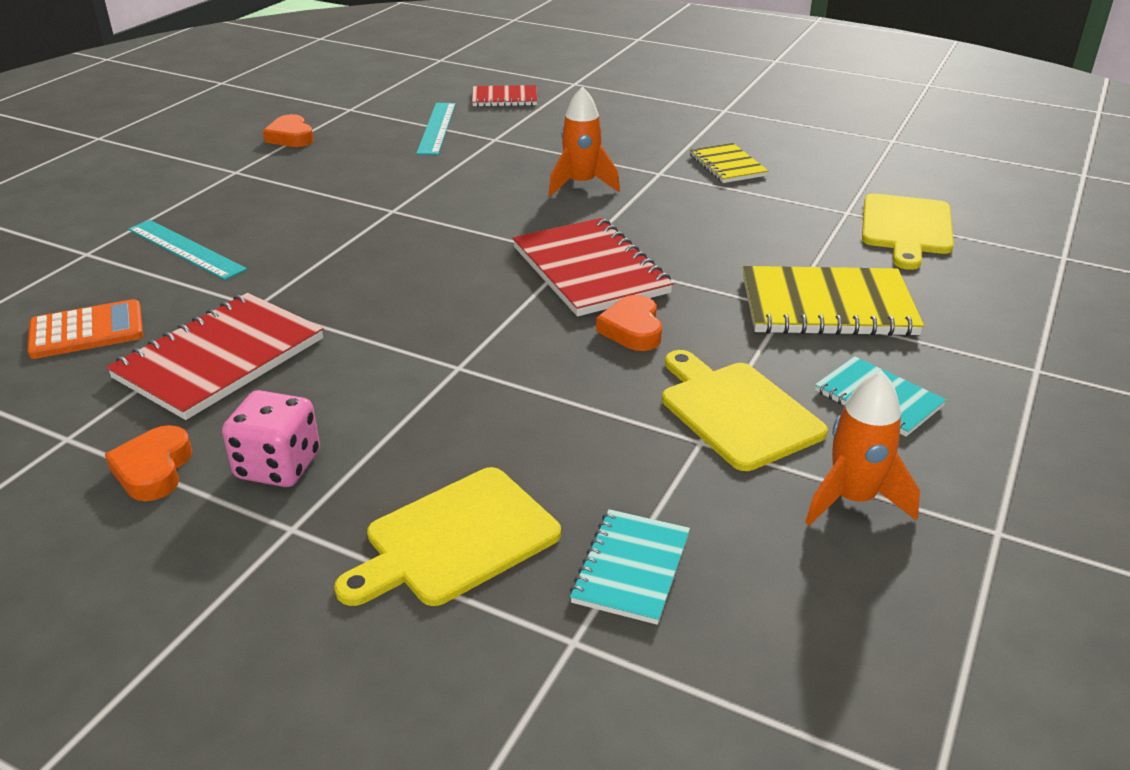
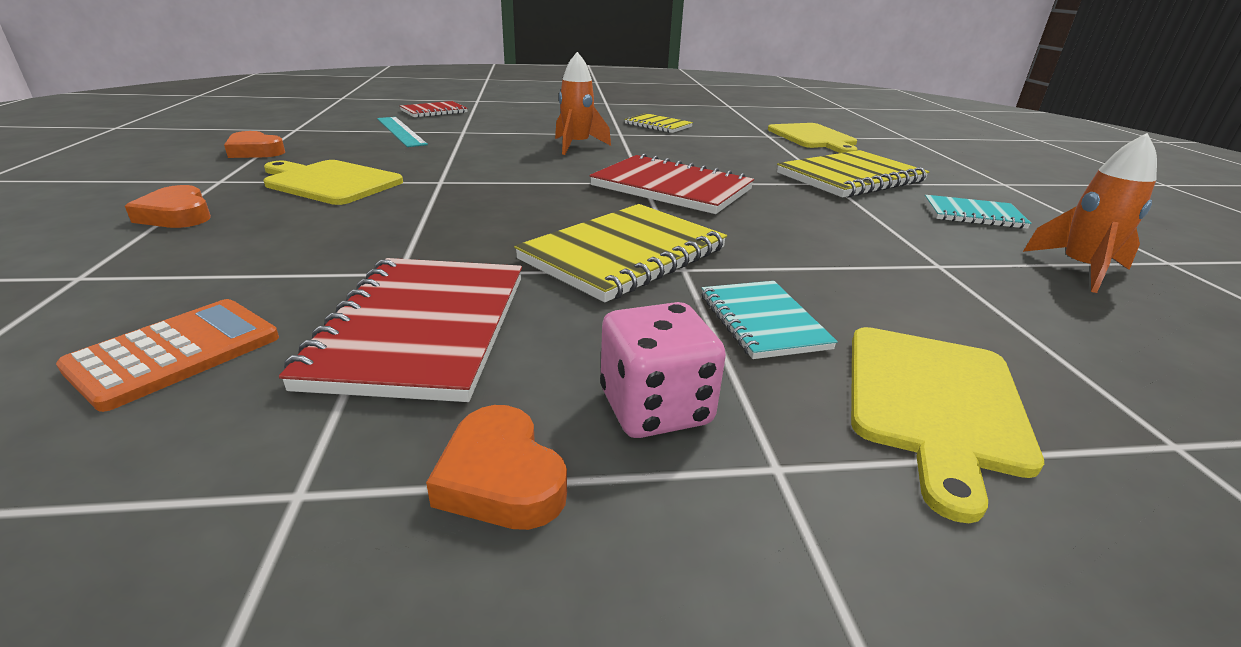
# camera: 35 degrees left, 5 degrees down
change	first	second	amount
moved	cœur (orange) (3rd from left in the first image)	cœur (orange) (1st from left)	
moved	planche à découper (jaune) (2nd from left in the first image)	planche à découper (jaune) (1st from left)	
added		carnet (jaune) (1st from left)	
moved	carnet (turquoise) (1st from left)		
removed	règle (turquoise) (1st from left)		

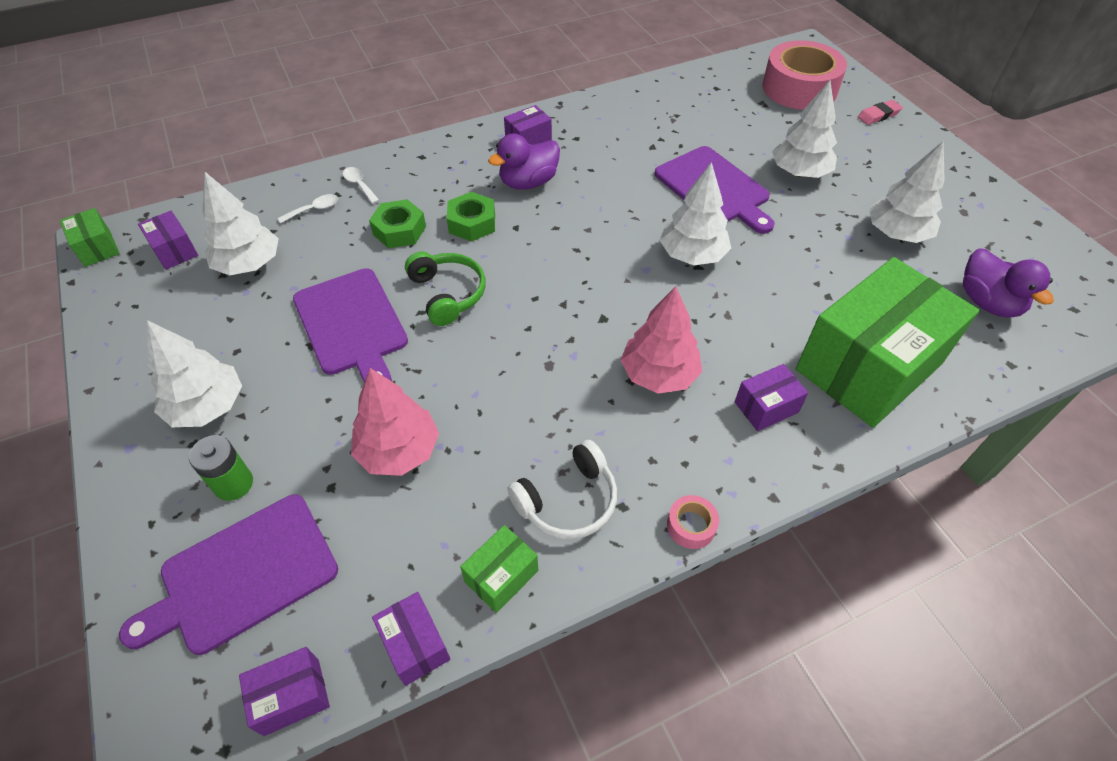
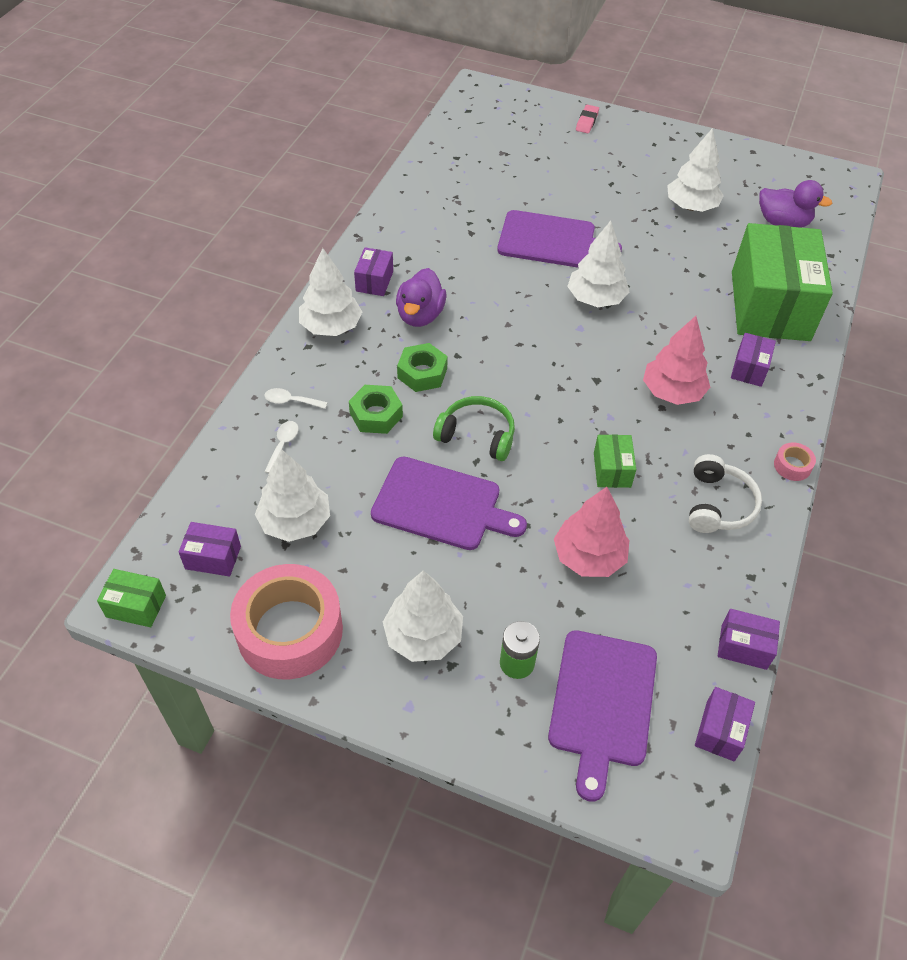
# camera: 45 degrees left, 0 degrees up
change	first	second	amount
moved	ruban adhésif (rose) (2nd from left in the first image)	ruban adhésif (rose) (1st from left)	
moved	arbre (blanc) (4th from left in the first image)	arbre (blanc) (2nd from left)	
moved	boîte (vert) (2nd from left)		

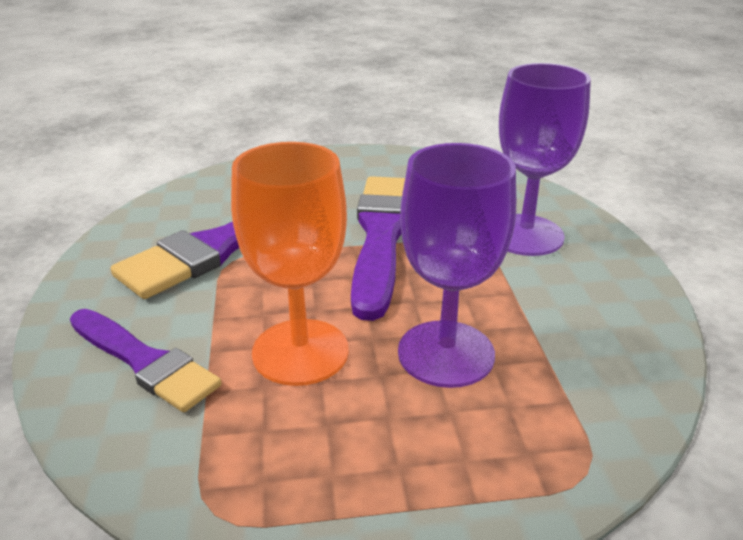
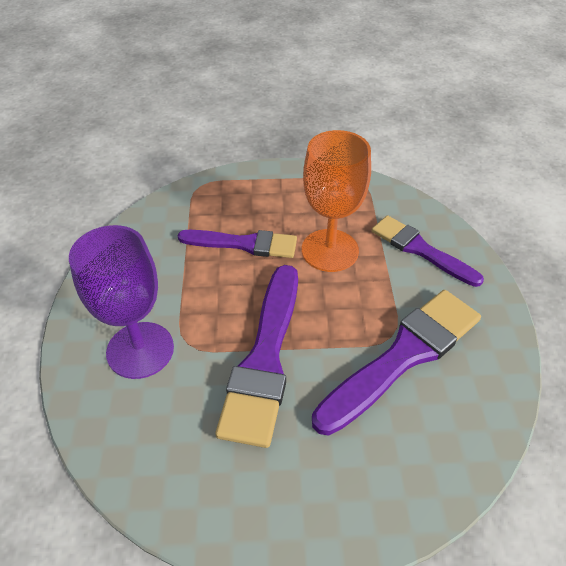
# camera: 175 degrees left, 15 degrees up
change	first	second	amount
replaced	verre à pied (violet) (1st from left)	pinceau (violet) (1st from left)	

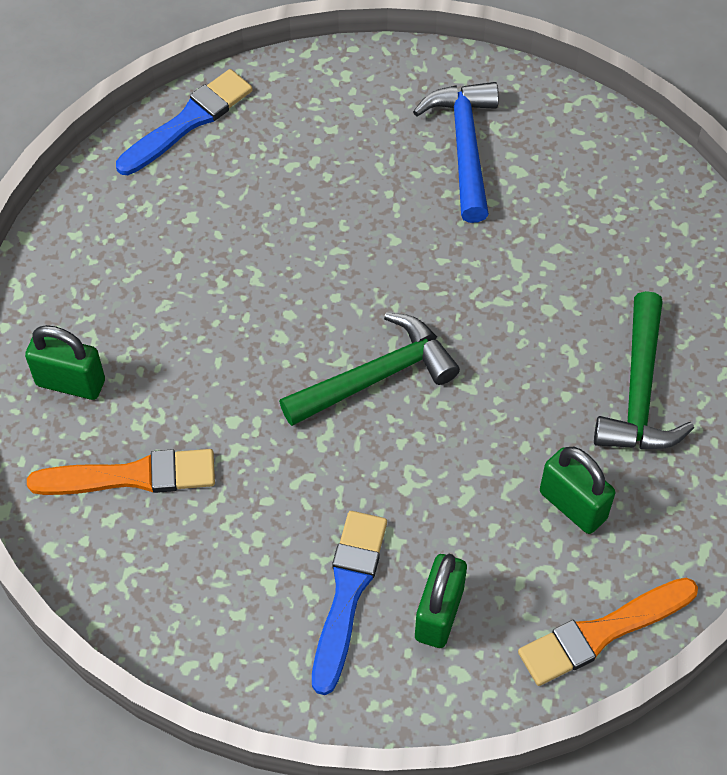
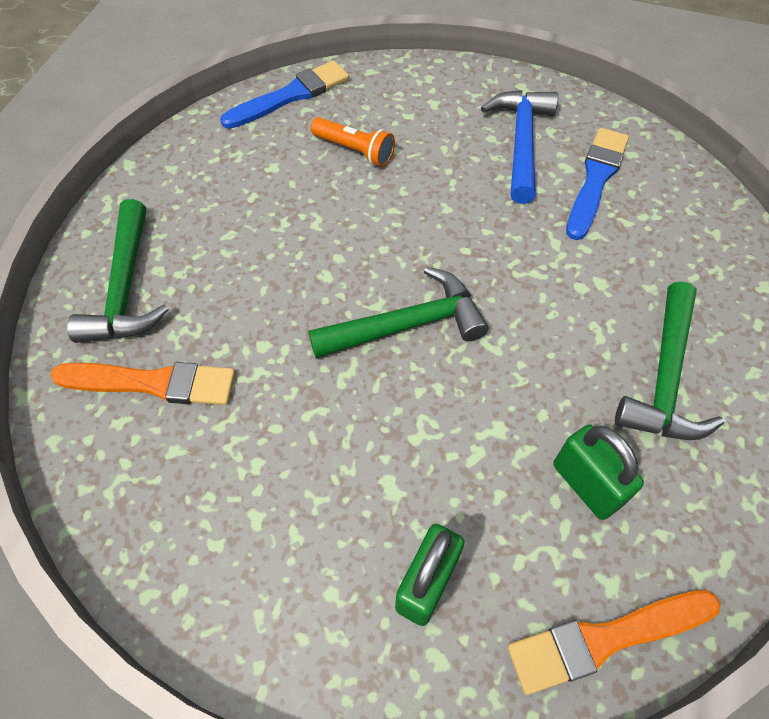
# camera: 10 degrees right, 0 degrees up
change	first	second	amount
replaced	cadenas (vert) (1st from left)	marteau (vert) (1st from left)	
added		lampe de poche (orange)	
moved	pinceau (bleu) (2nd from left)		

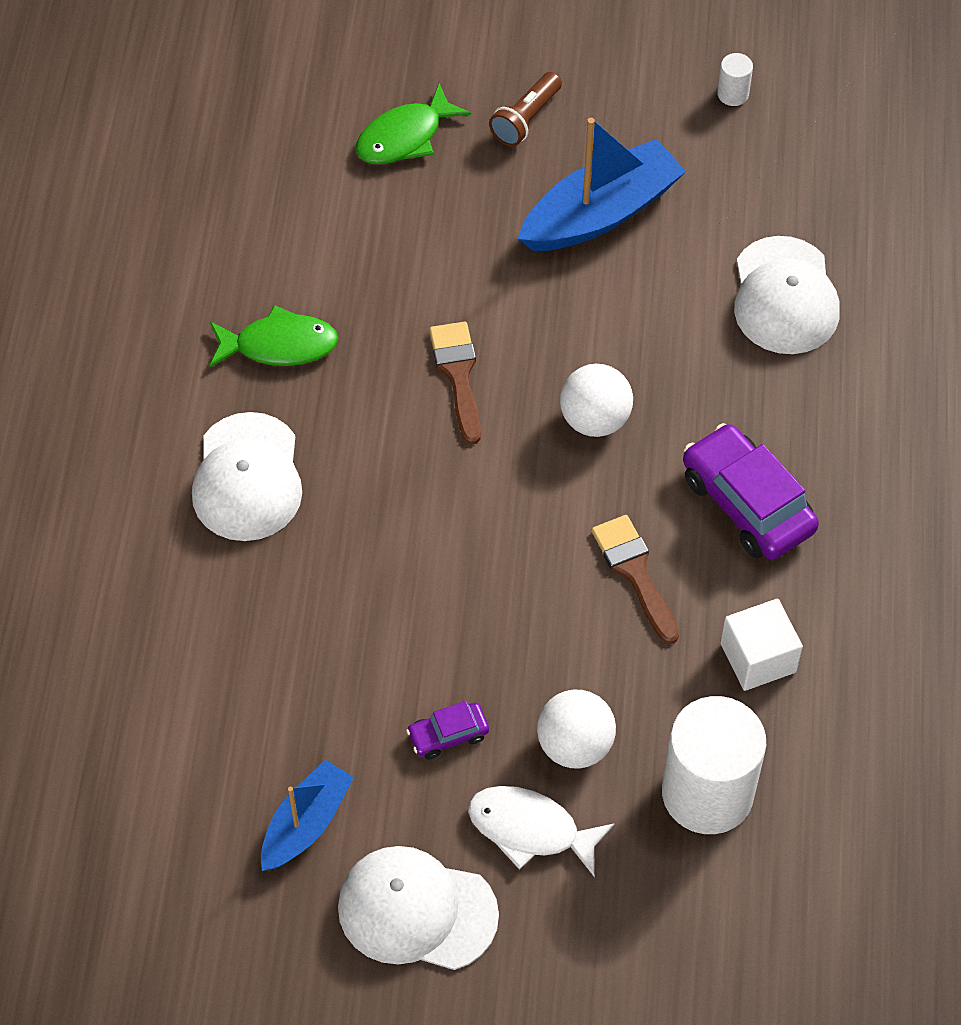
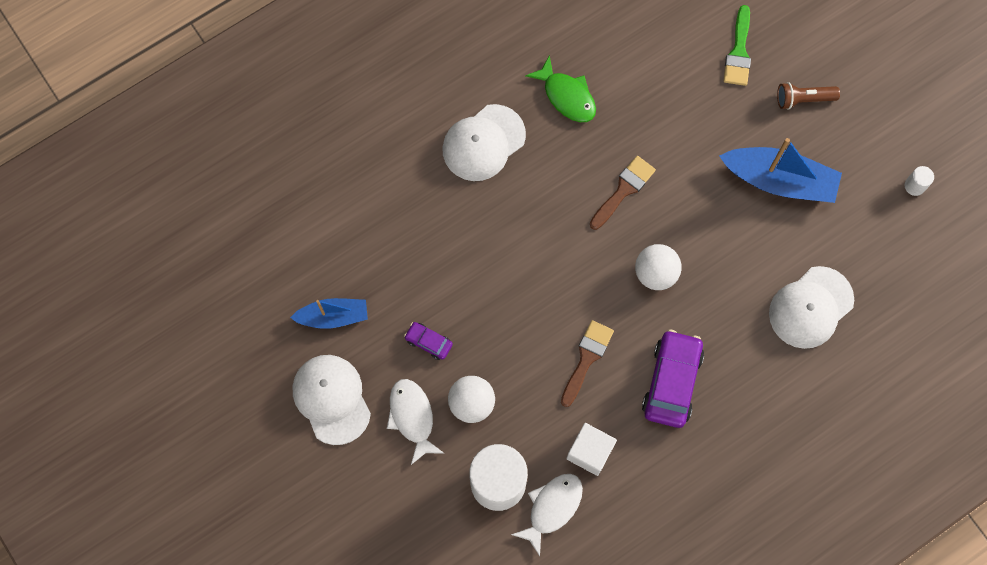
# camera: 50 degrees right, 15 degrees up
change	first	second	amount
added		poisson (blanc) (2nd from left)	
replaced	poisson (vert) (2nd from left)	pinceau (vert)	

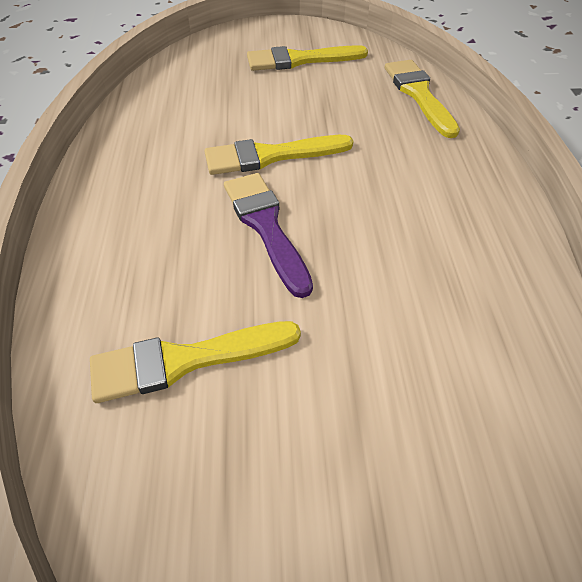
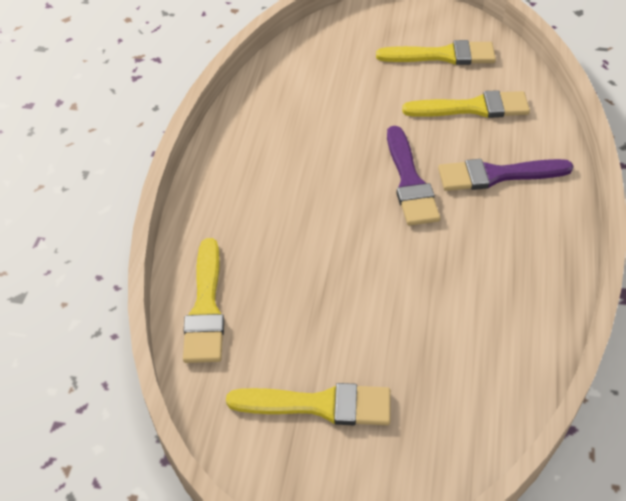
# camera: 165 degrees left, 0 degrees up
change	first	second	amount
moved	pinceau (jaune) (2nd from left in the first image)	pinceau (jaune) (3rd from left)	
added		pinceau (violet) (2nd from left)	

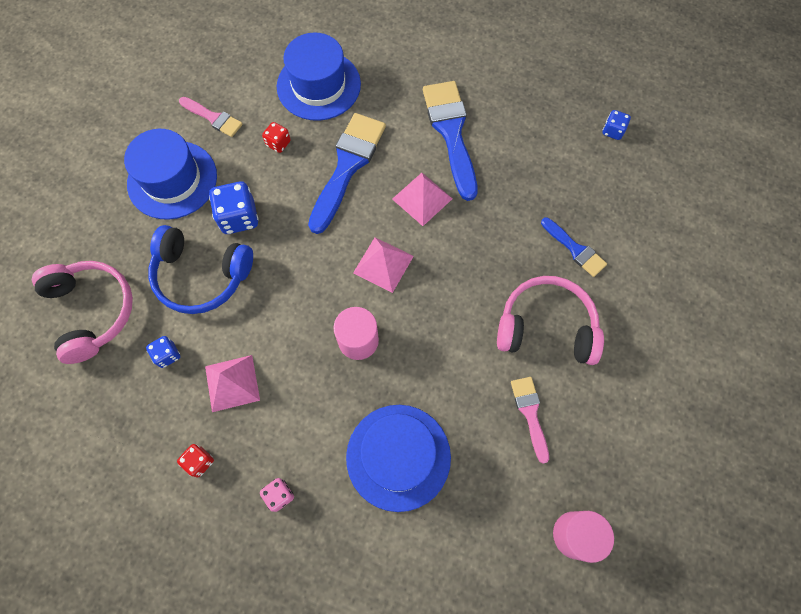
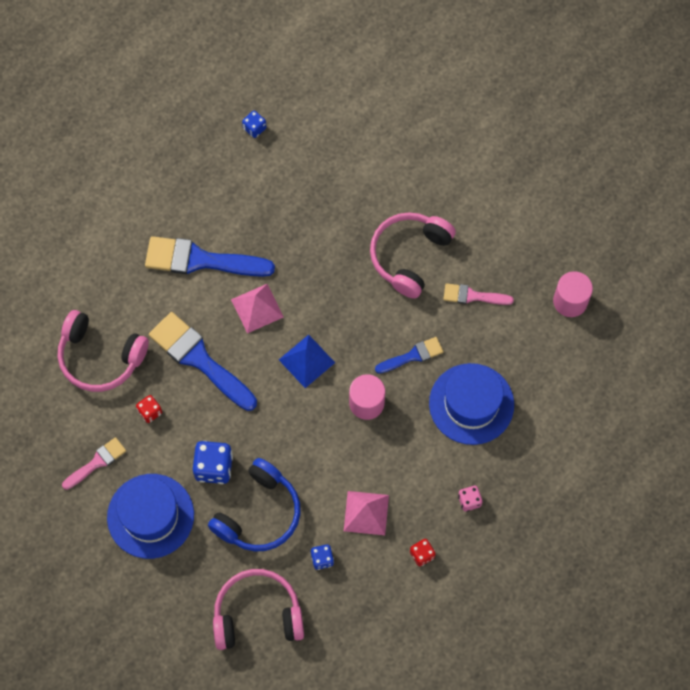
# camera: 70 degrees left, 0 degrees up
change	first	second	amount
replaced	chapeau (bleu) (2nd from left)	casque audio (rose) (1st from left)	
recoloured	pyramide (rose) (2nd from left)	pyramide (bleu)	
moved	pinceau (bleu) (3rd from left)		

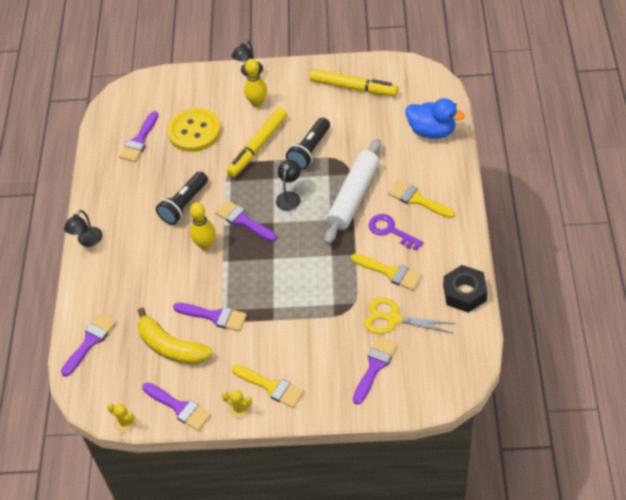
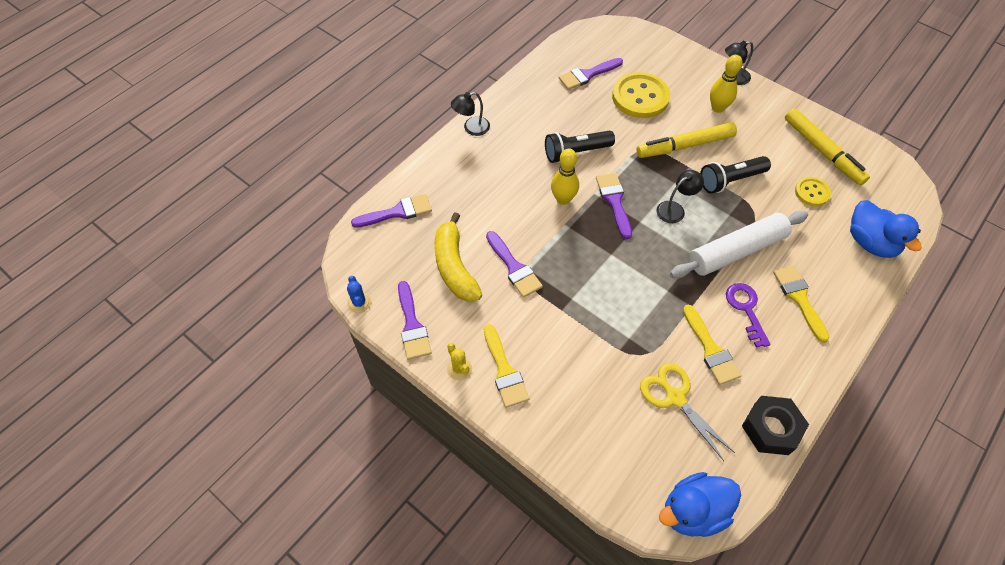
# camera: 35 degrees right, 5 degrees up
change	first	second	amount
recoloured	cactus (jaune) (1st from left)	cactus (bleu)	
added		canard (bleu) (1st from left)	
added		bouton (jaune) (2nd from left)	
removed	pinceau (violet) (6th from left)		

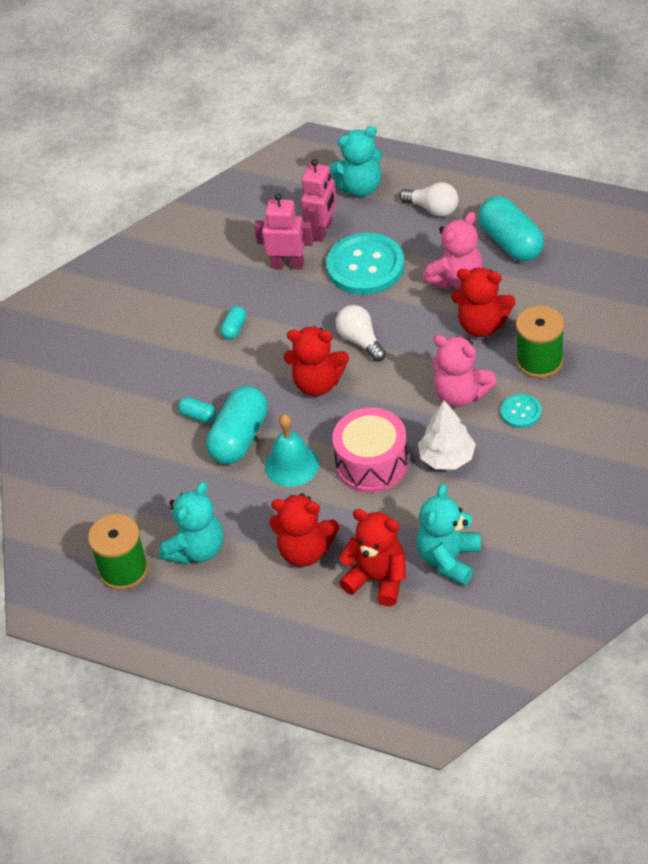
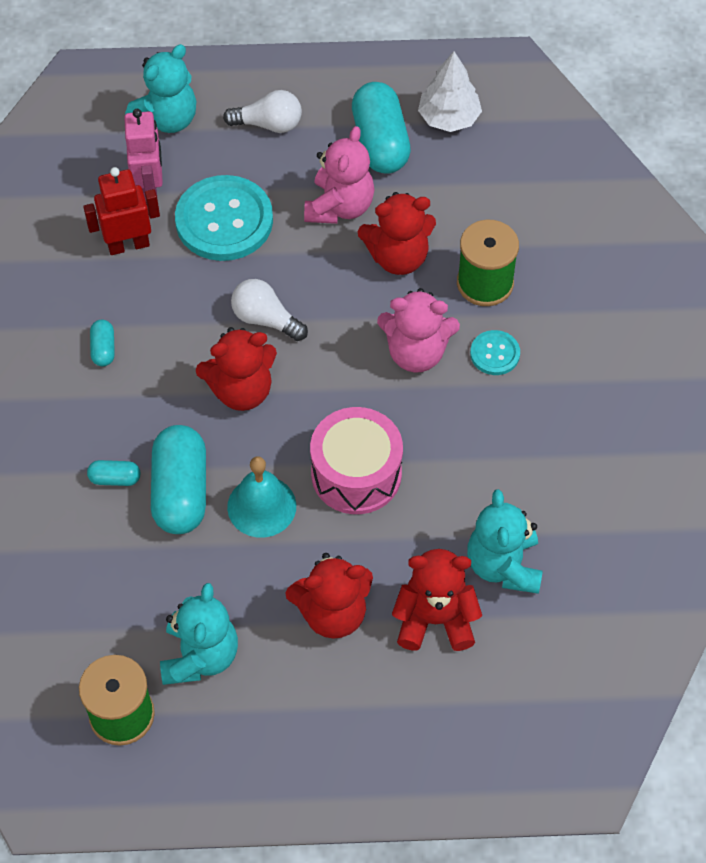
# camera: 30 degrees left, 10 degrees up
change	first	second	amount
recoloured	robot (rose) (1st from left)	robot (rouge)	
turned	gélule (turquoise) (4th from left)		45 degrees clockwise
moved	arbre (blanc)		

